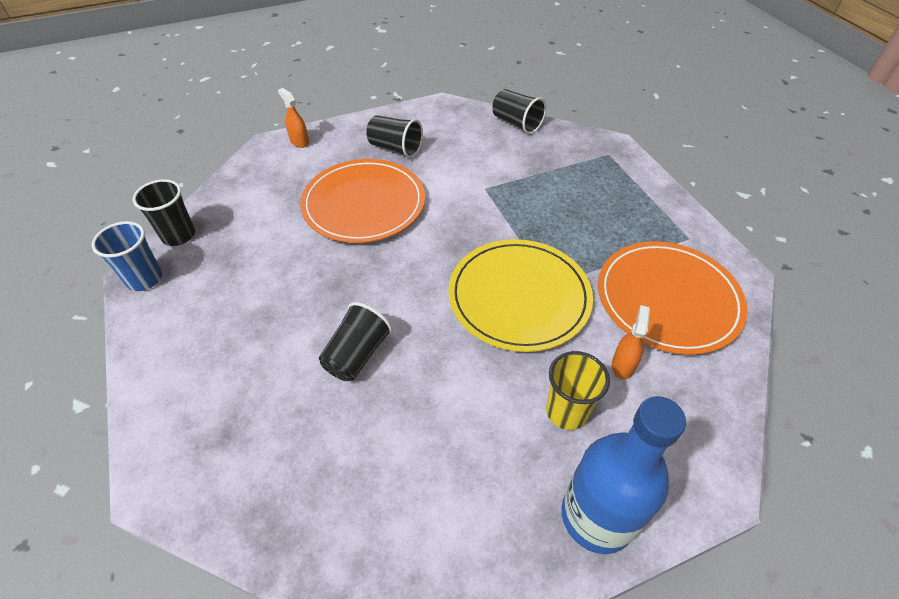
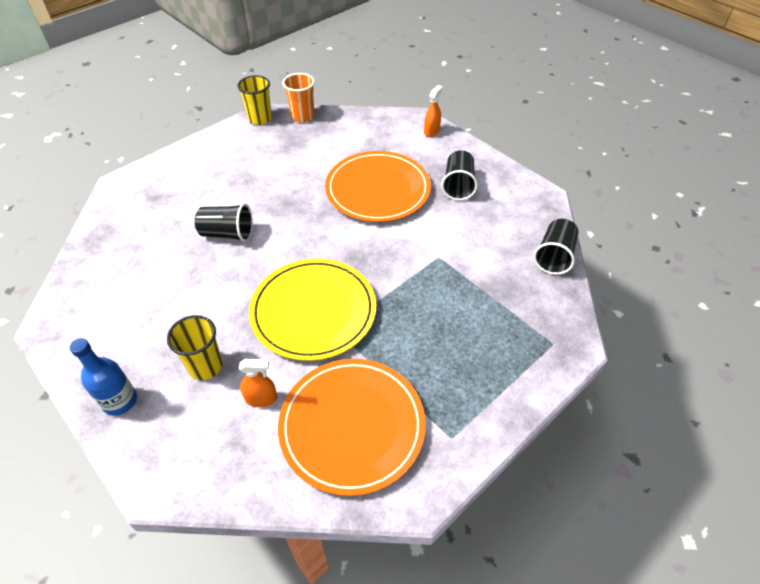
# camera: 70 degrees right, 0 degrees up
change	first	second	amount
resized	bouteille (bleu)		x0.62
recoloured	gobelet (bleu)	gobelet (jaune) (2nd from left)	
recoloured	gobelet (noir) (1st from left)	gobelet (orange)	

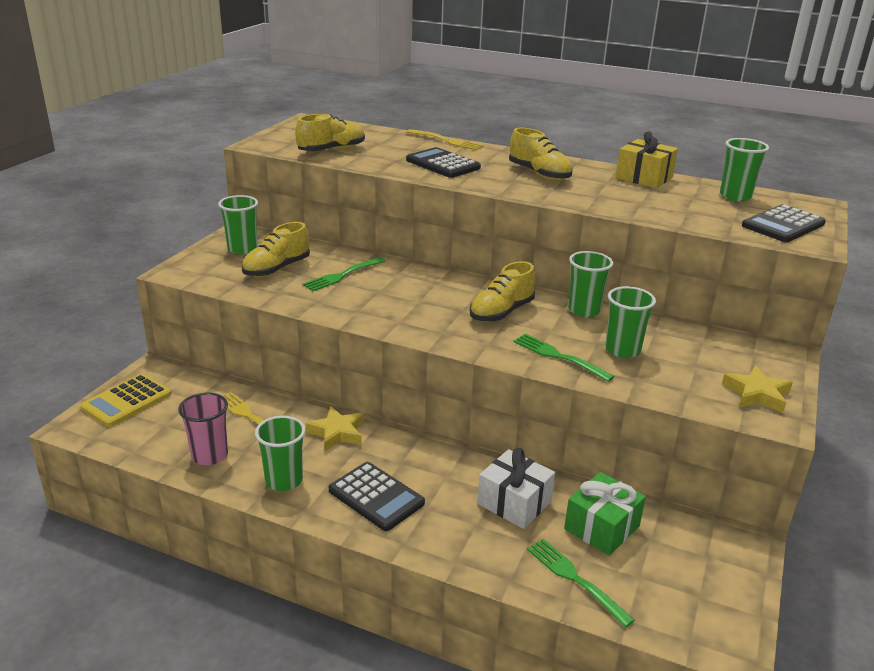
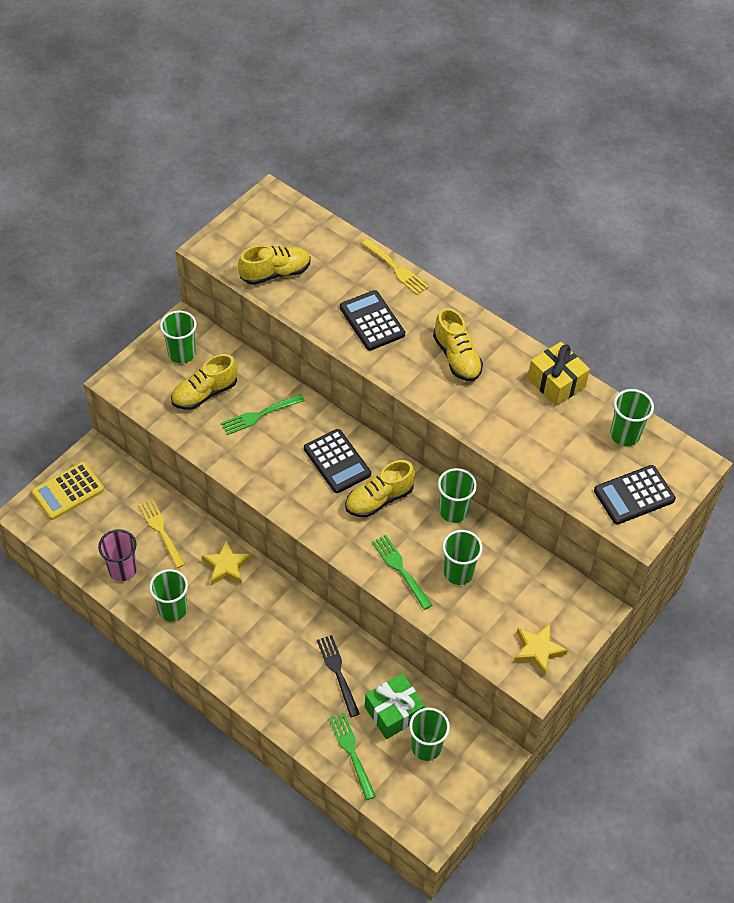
# camera: 15 degrees right, 25 degrees up
change	first	second	amount
moved	calculatrice (noir) (1st from left)		
replaced	cadeau (blanc)	fourchette (noir)	
added		gobelet (vert) (3rd from left)	

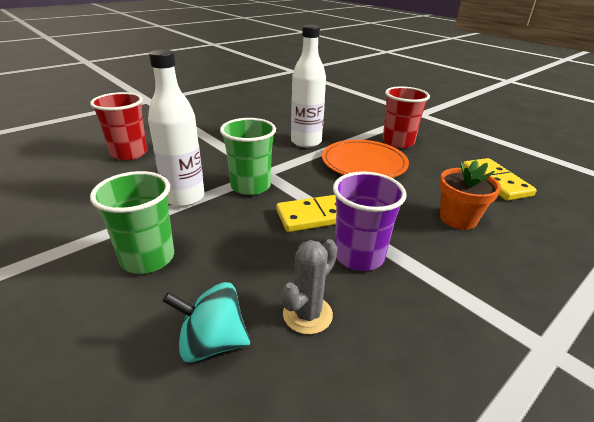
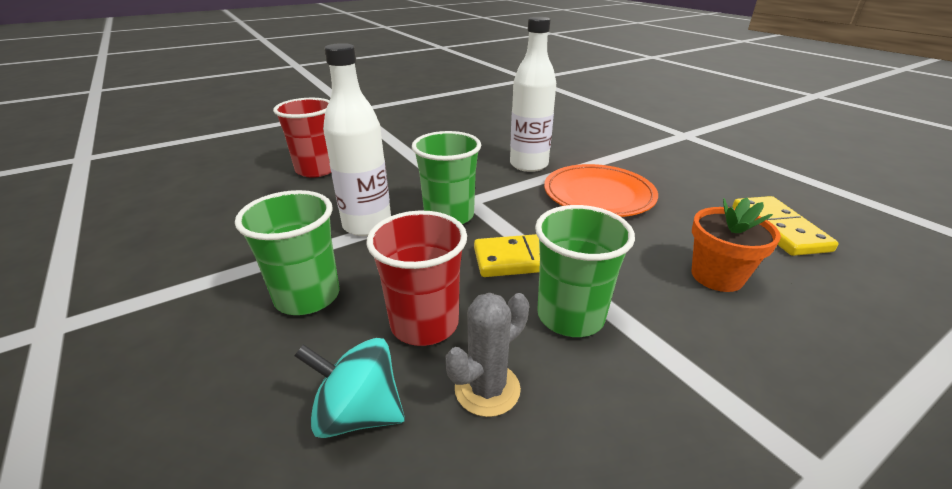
# camera: 10 degrees right, 0 degrees up
change	first	second	amount
moved	gobelet (rouge) (2nd from left)		
recoloured	gobelet (violet)	gobelet (vert) (3rd from left)	

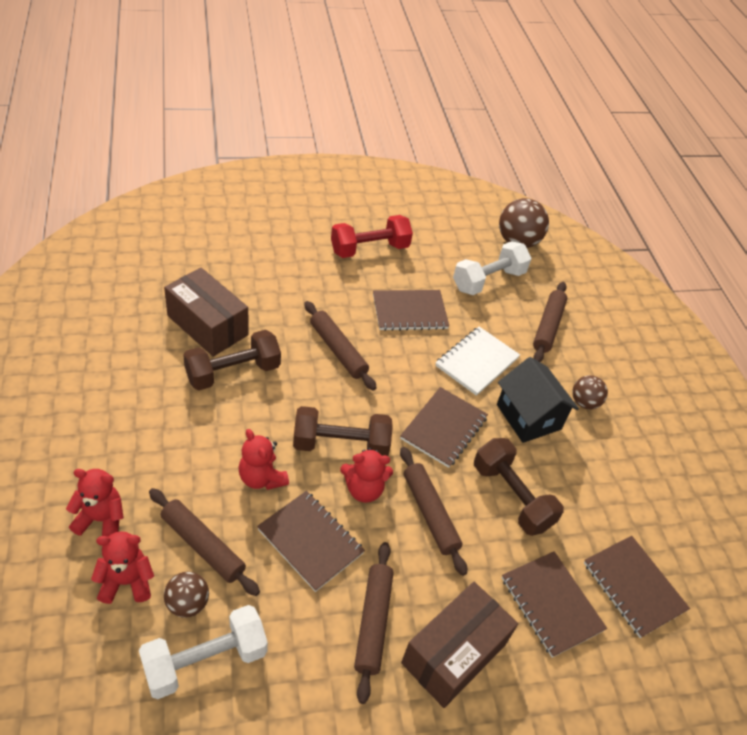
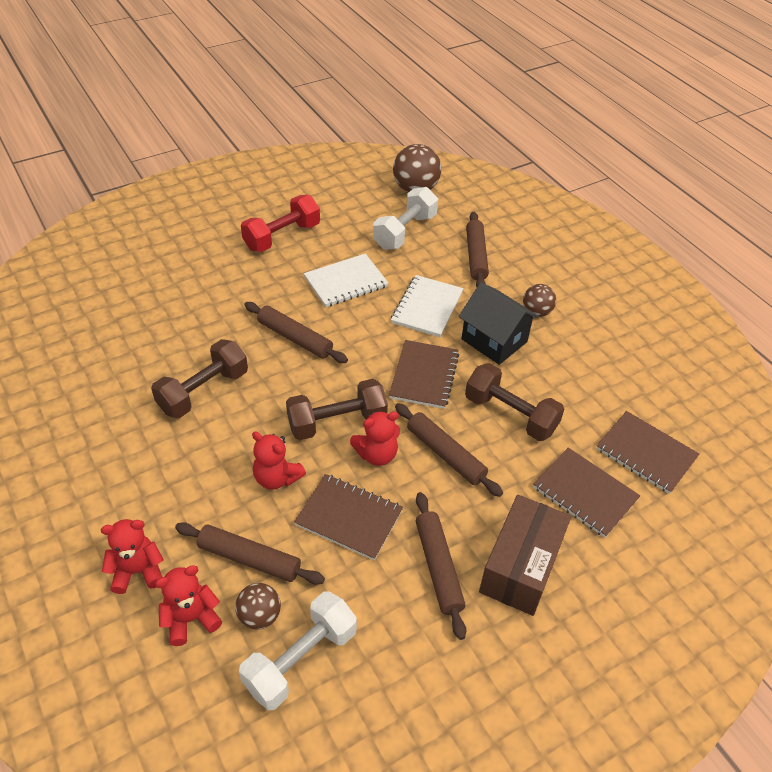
# camera: 15 degrees left, 0 degrees up
change	first	second	amount
recoloured	carnet (marron) (2nd from left)	carnet (blanc) (1st from left)	
removed	boîte (marron) (1st from left)		

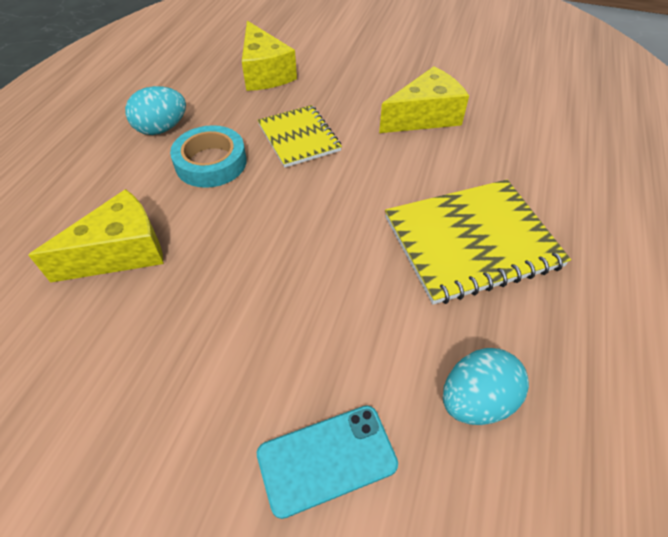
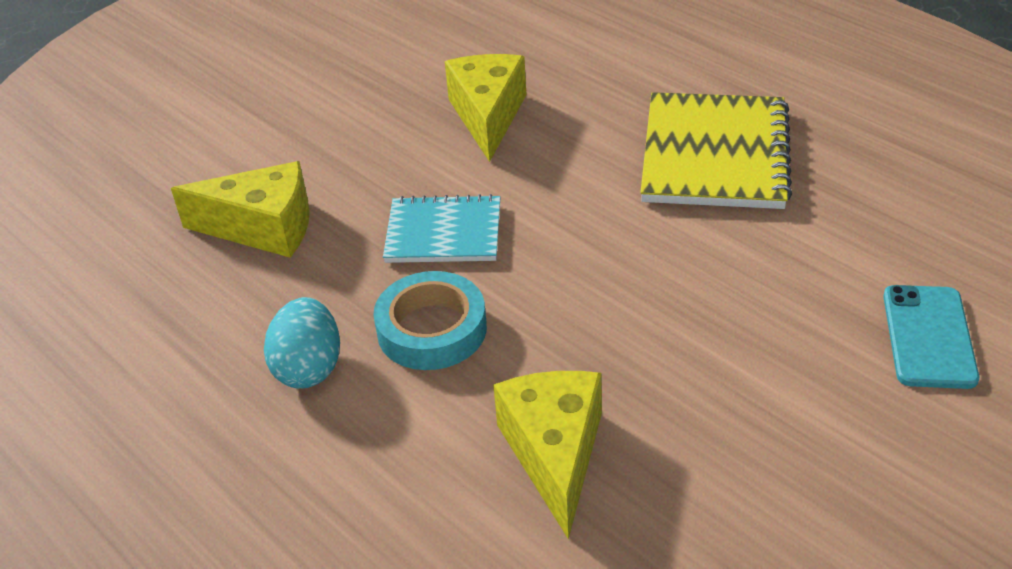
# camera: 60 degrees left, 10 degrees down
change	first	second	amount
recoloured	carnet (jaune) (1st from left)	carnet (turquoise)	
removed	œuf (turquoise) (2nd from left)		

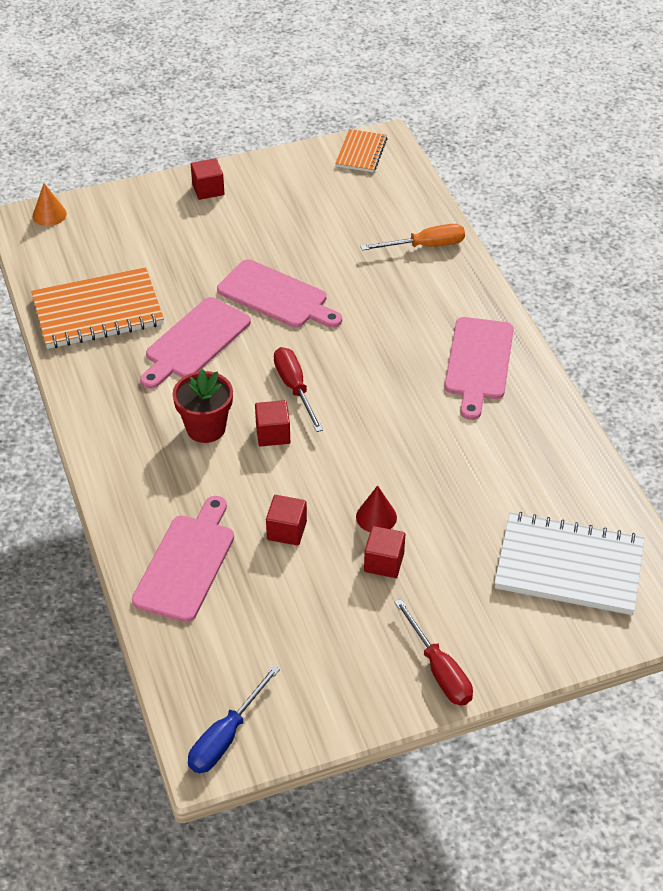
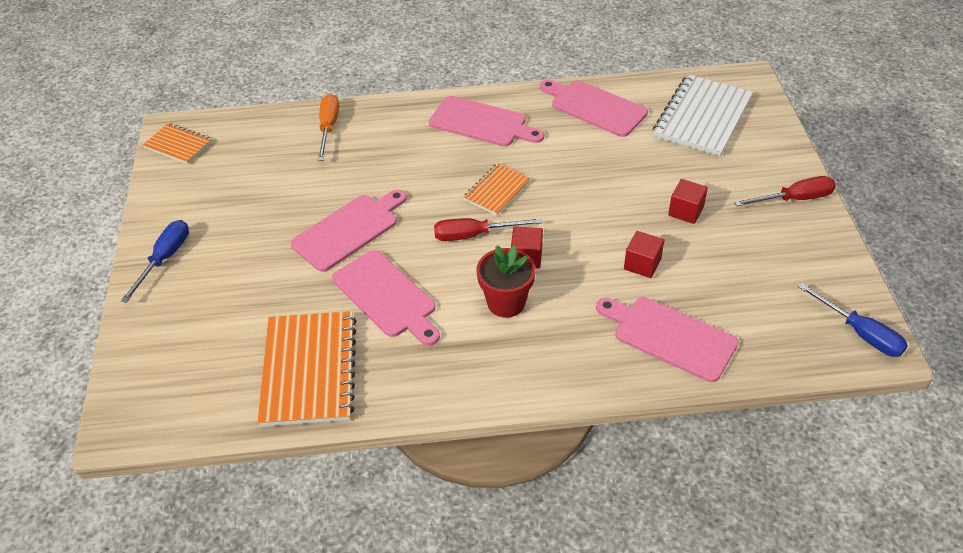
# camera: 75 degrees left, 0 degrees up
change	first	second	amount
replaced	cube (rouge) (1st from left)	tournevis (bleu) (1st from left)	
added		carnet (orange) (3rd from left)	
added		planche à découper (rose) (4th from left)	
removed	cône (orange)		
removed	cône (rouge)		

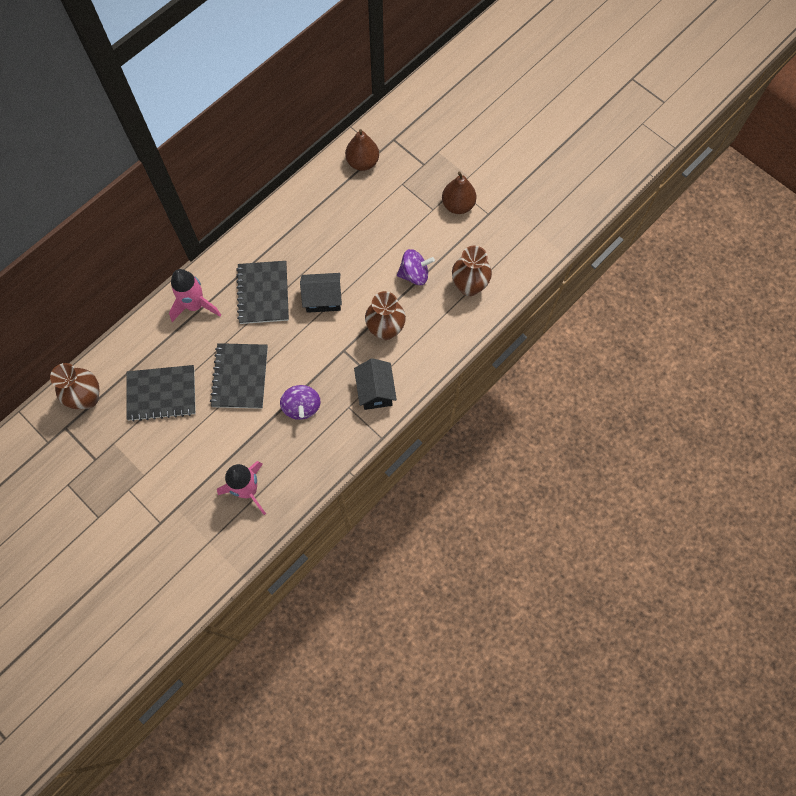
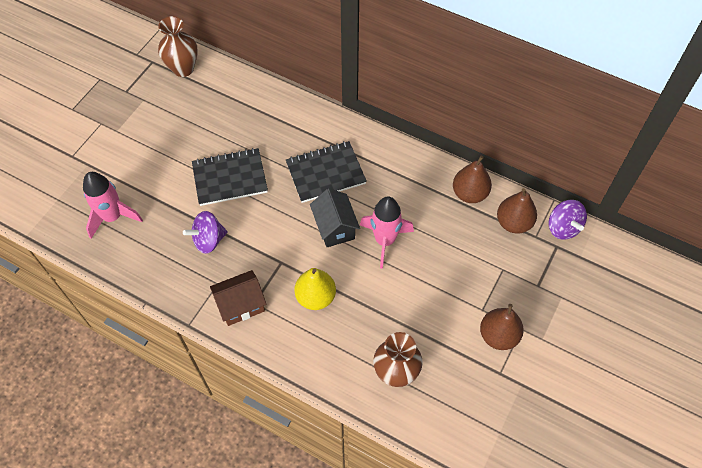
# camera: 75 degrees right, 10 degrees down
change	first	second	amount
recoloured	maison (noir) (2nd from left)	maison (marron)	
replaced	vase (marron) (2nd from left)	poire (jaune)	
moved	fusée (rose) (1st from left in the first image)	fusée (rose) (2nd from left)	
added		poire (marron) (1st from left)	
moved	toupie (violet) (2nd from left)		
removed	carnet (noir) (1st from left)		

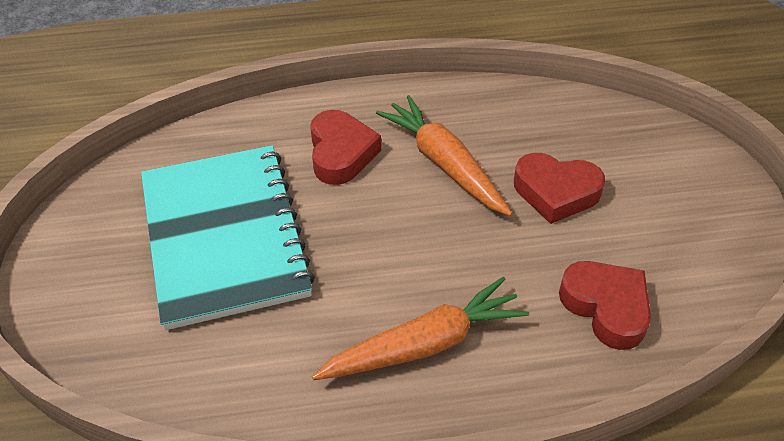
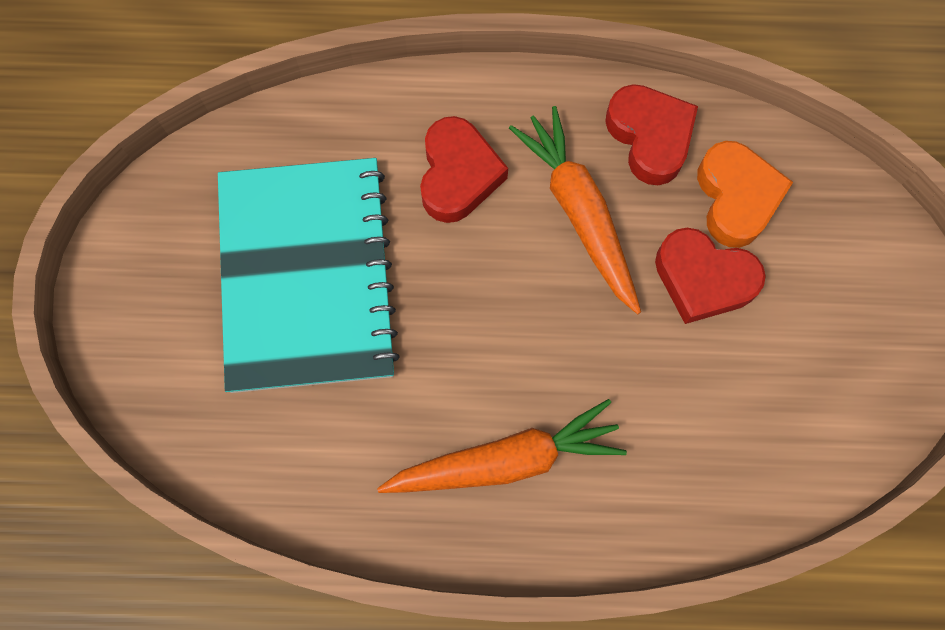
# camera: 10 degrees right, 25 degrees up
change	first	second	amount
moved	cœur (rouge) (3rd from left in the first image)	cœur (rouge) (2nd from left)	
added		cœur (orange)	

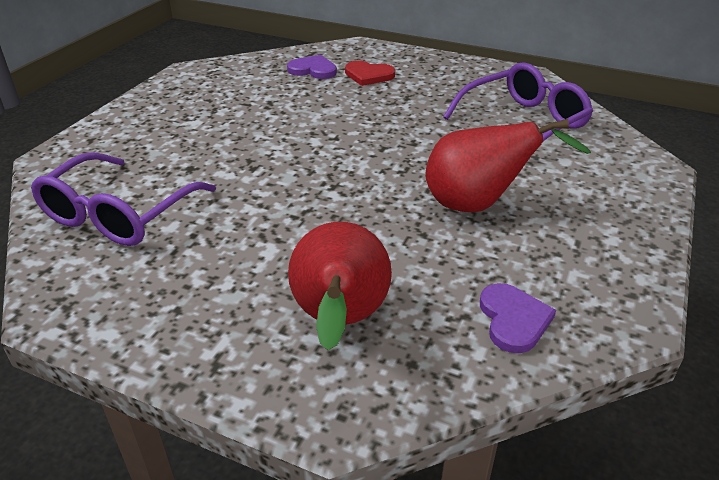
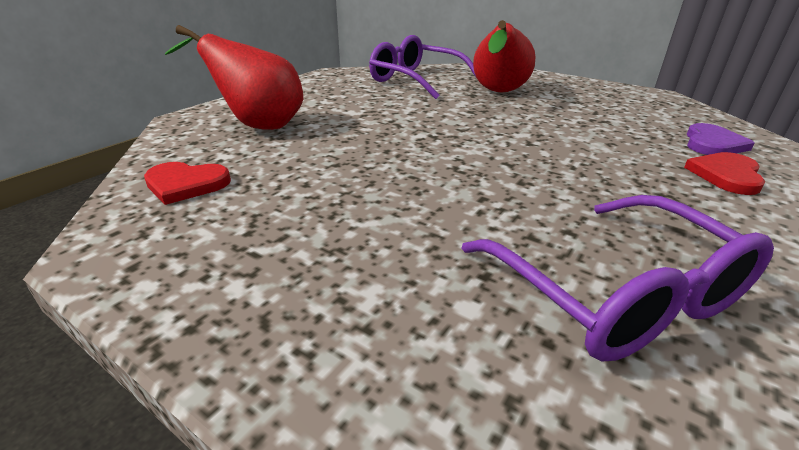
# camera: 100 degrees right, 5 degrees down
change	first	second	amount
recoloured	cœur (violet) (2nd from left)	cœur (rouge) (1st from left)	
moved	poire (rouge) (2nd from left)		

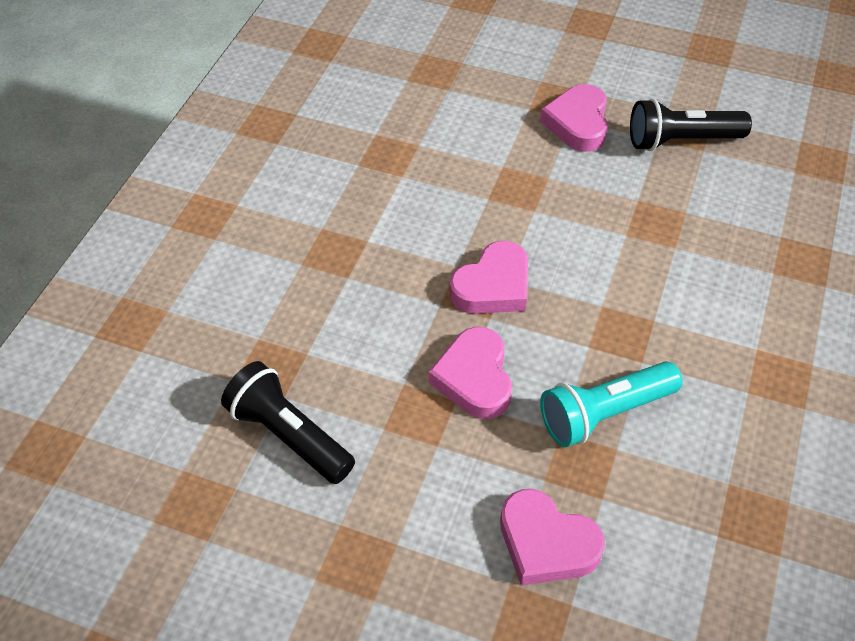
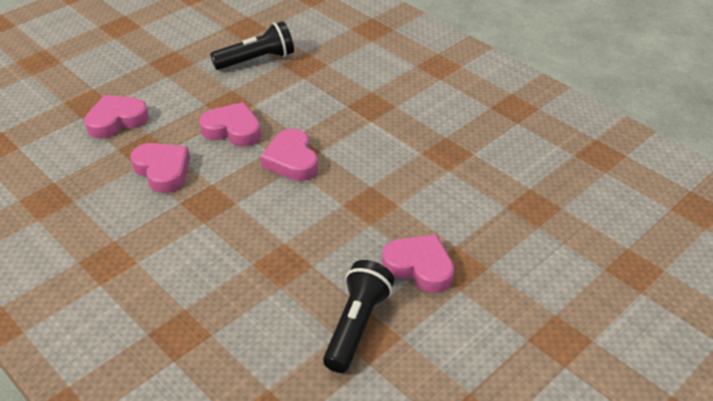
# camera: 115 degrees right, 10 degrees down
change	first	second	amount
replaced	lampe de poche (turquoise)	cœur (rose) (2nd from left)	

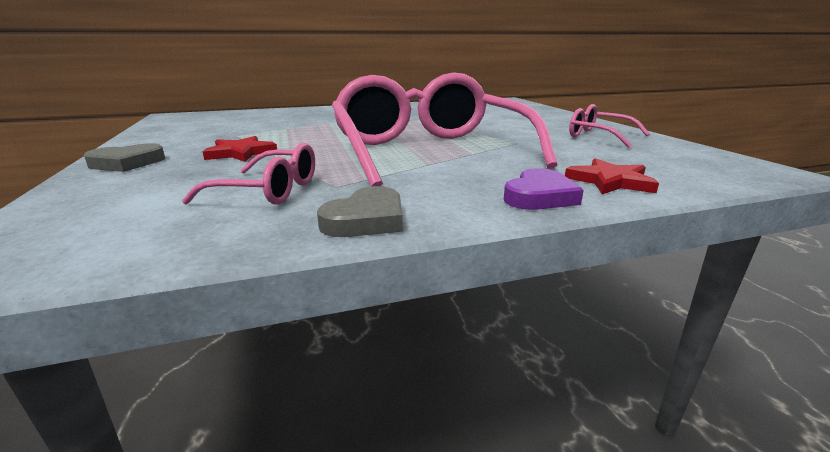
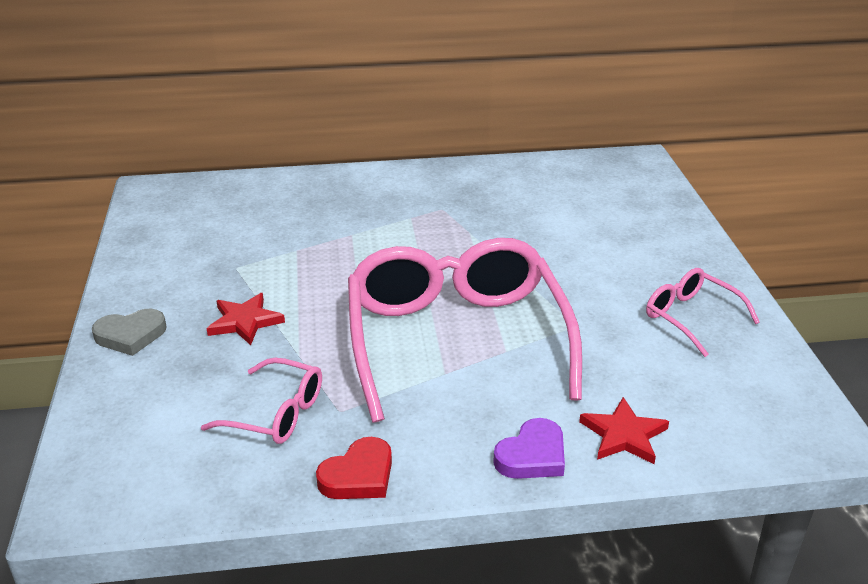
# camera: 10 degrees right, 10 degrees up
change	first	second	amount
recoloured	cœur (gris) (2nd from left)	cœur (rouge)	

